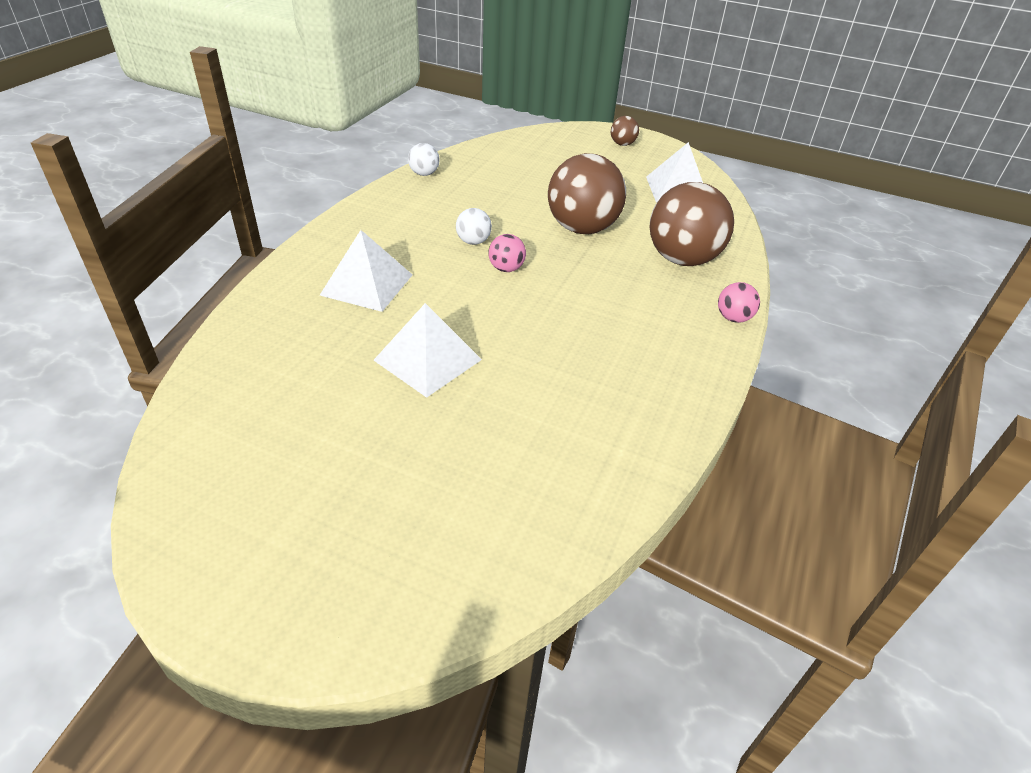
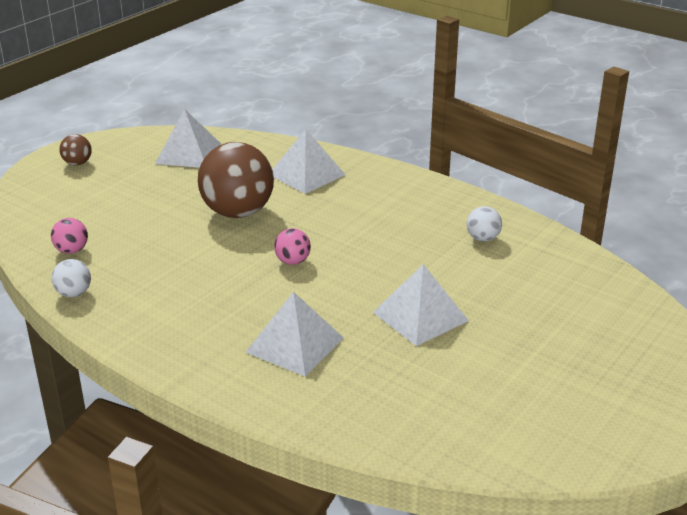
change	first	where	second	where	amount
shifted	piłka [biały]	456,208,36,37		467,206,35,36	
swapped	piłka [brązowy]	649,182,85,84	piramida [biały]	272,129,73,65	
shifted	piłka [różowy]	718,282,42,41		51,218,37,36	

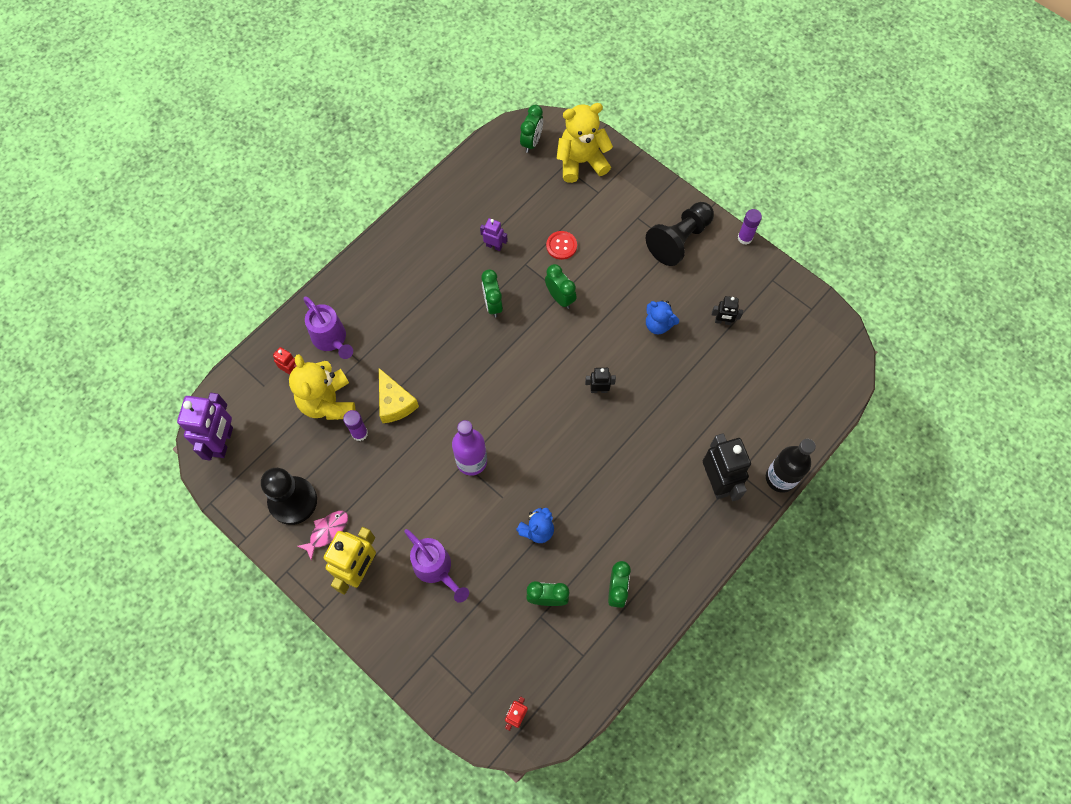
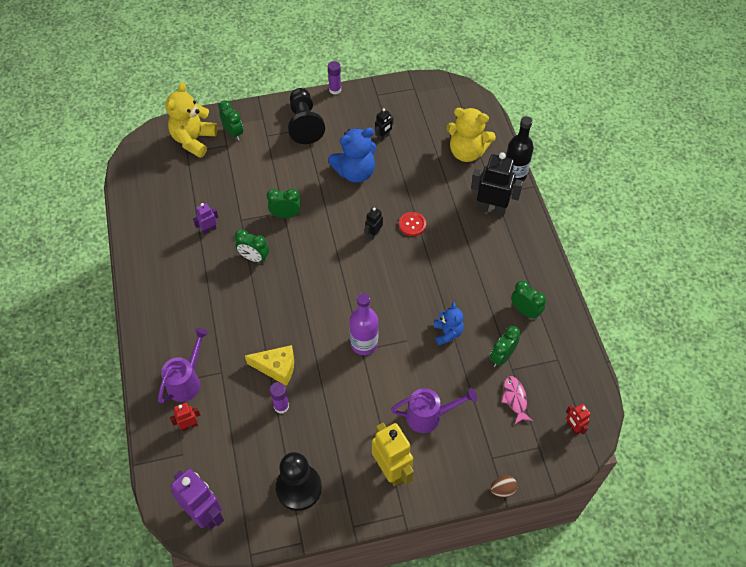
change	first	where	second	where	amount
shifted	miś [żółty]	289,354,67,66		446,108,50,54	
shifted	ryba [różowy]	297,511,51,49		502,376,31,49	
rotated	konewka [fioletowy]	303,297,50,62		158,328,51,76	60 degrees counterclockwise
shifted	budzik [zielony]	520,105,23,48		218,100,25,41	
shifted	guzik [czerwony]	546,231,31,29		399,212,27,24	
scaled	miś [niebieski]	646,300,33,35		328,128,48,55	x1.69
new			jajko [brązowy]	490,475,27,22	

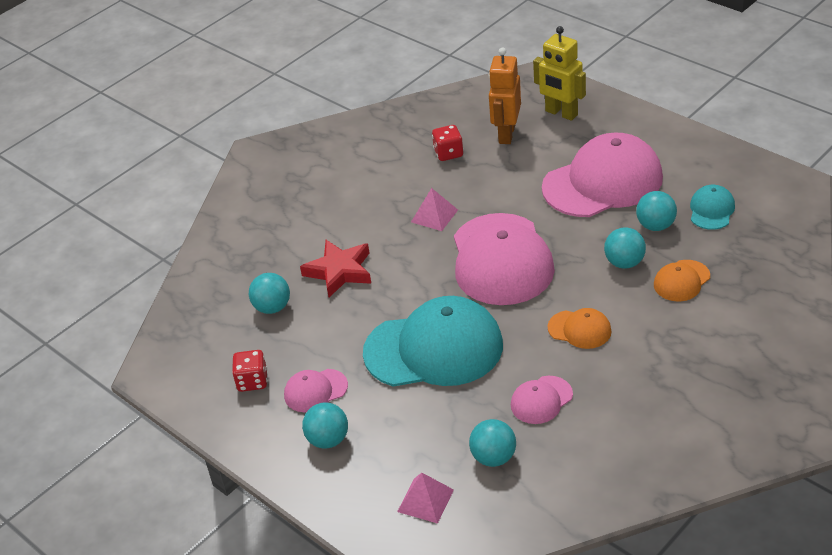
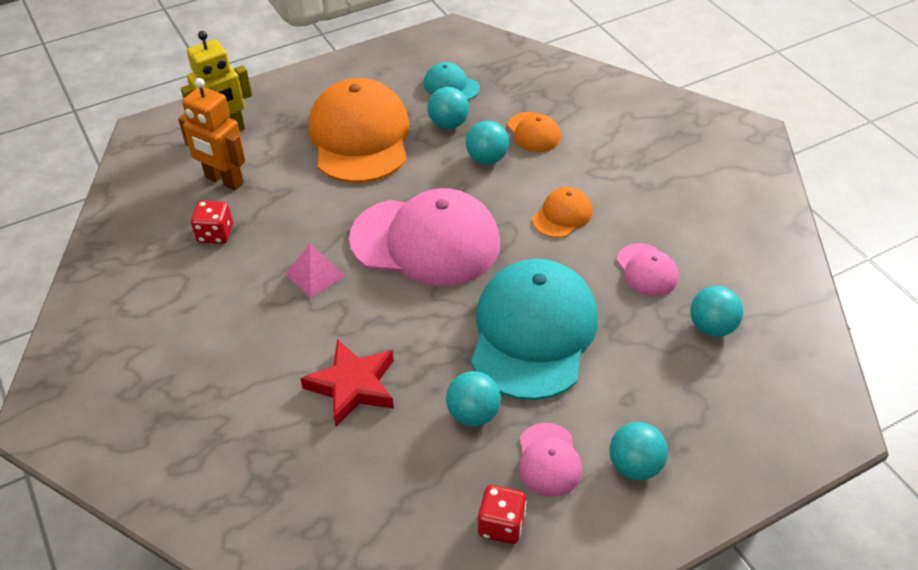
change	first	where	second	where	amount
shifted	piłka [turkusowy]	249,273,41,41		446,371,55,56	
gone	piramida [różowy]	397,473,57,51			
repainted	czapka [różowy]	542,132,121,85	czapka [pomarańczowy]	309,78,100,105	

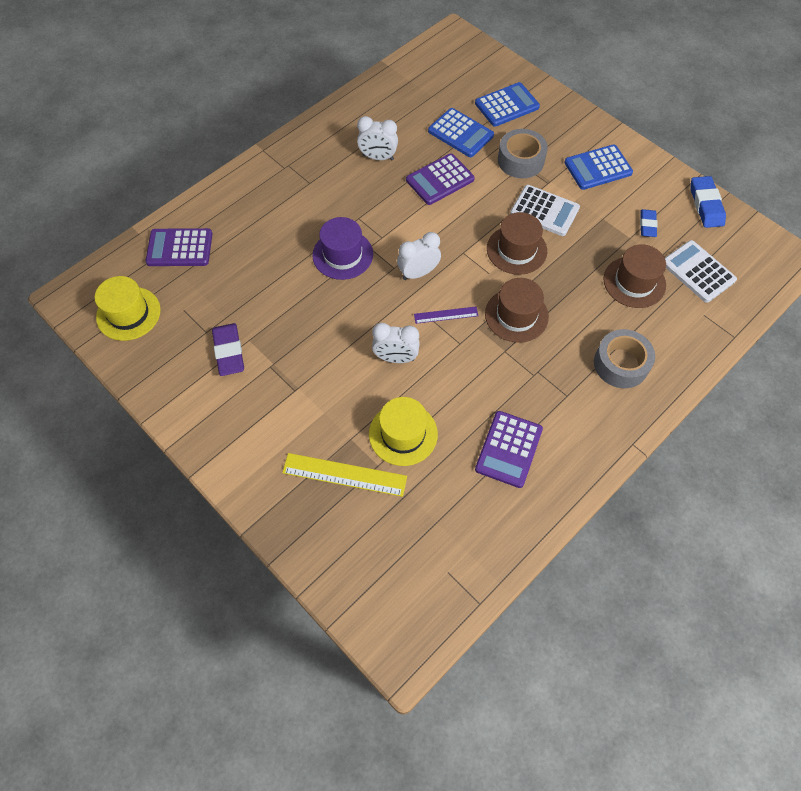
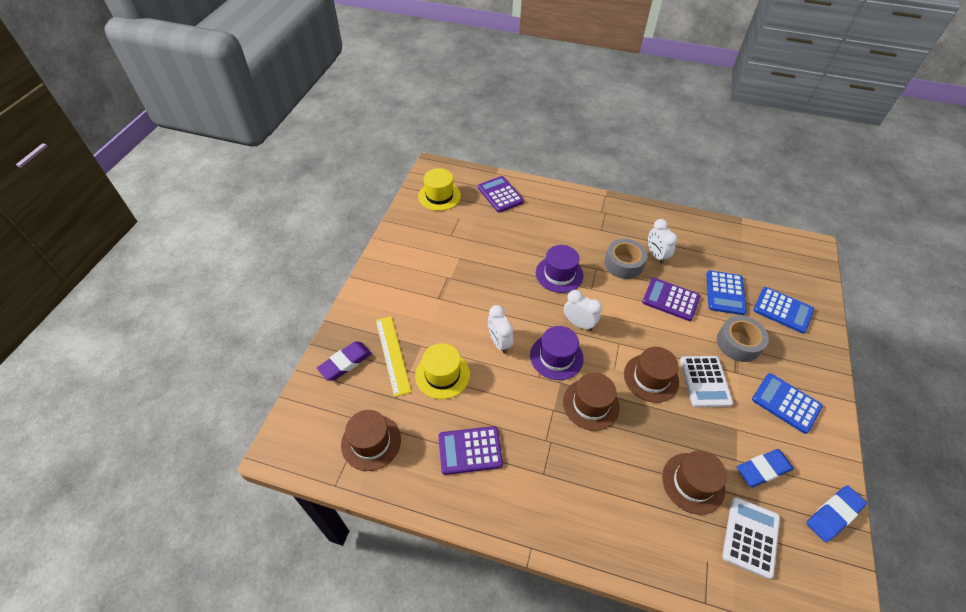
change	first	where	second	where	amount
shifted	gumka do mazania [fioletowy]	212,323,32,53		317,341,55,40	
swapped	linijka [fioletowy]	414,307,64,17	kapelusz [fioletowy]	530,326,54,54	
shifted	taśma klejąca [szary]	594,329,61,59		604,239,43,40	
scaled	gumka do mazania [niebieski]	640,209,18,28		737,449,57,38	x1.52
new			kapelusz [brązowy]	341,410,60,61	

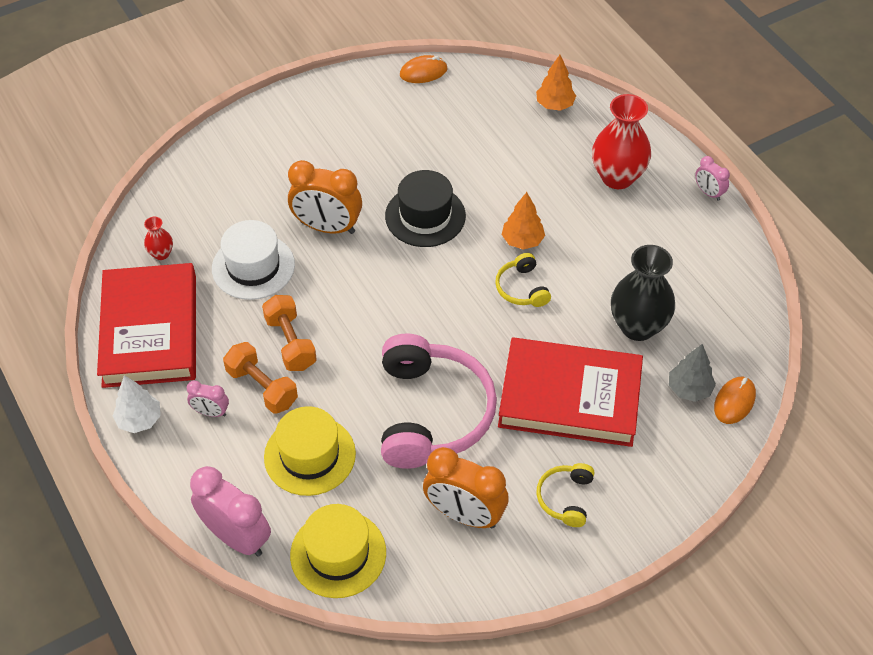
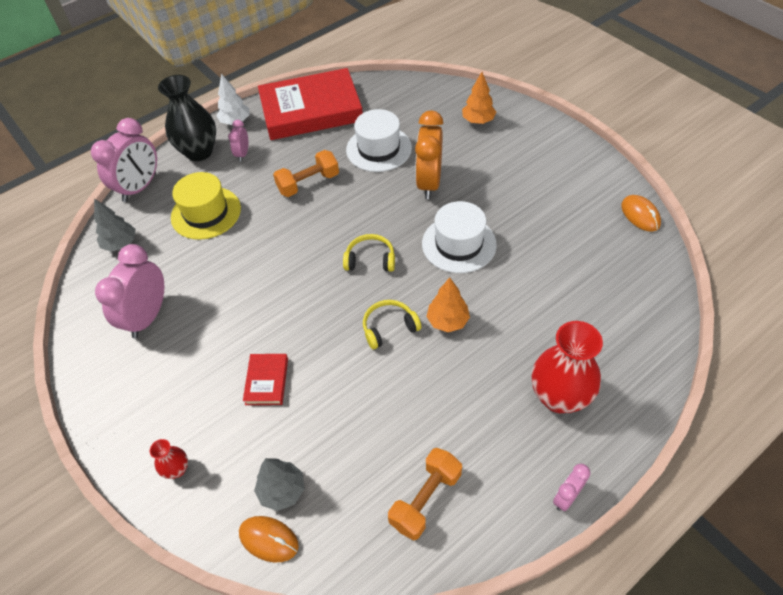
change	first	where	second	where	amount
shifted	wazon [czerwony]	144,217,29,43		150,439,38,40	
shifted	hantel [pomarańczowy]	223,342,75,72		388,448,74,92	
swapped	kapelusz [żółty]	290,504,96,94	drzewko [szary]	94,199,41,52	
gone	słuchawki [różowy]	381,333,116,136			
repainted	kapelusz [czarny]	385,170,81,77	kapelusz [biały]	422,201,75,72	
repainted	budzik [pomarańczowy]	423,447,86,82	budzik [różowy]	95,244,69,94	
scaled	książka [czerwony]	498,338,145,109		243,354,45,51	x0.42
shifted	drzewko [pomarańczowy]	536,55,40,56		462,72,34,52	
shifted	słuchawki [żółty]	536,463,58,64		343,234,52,38	
shifted	wazon [czarny]	611,245,64,96		158,75,58,86	

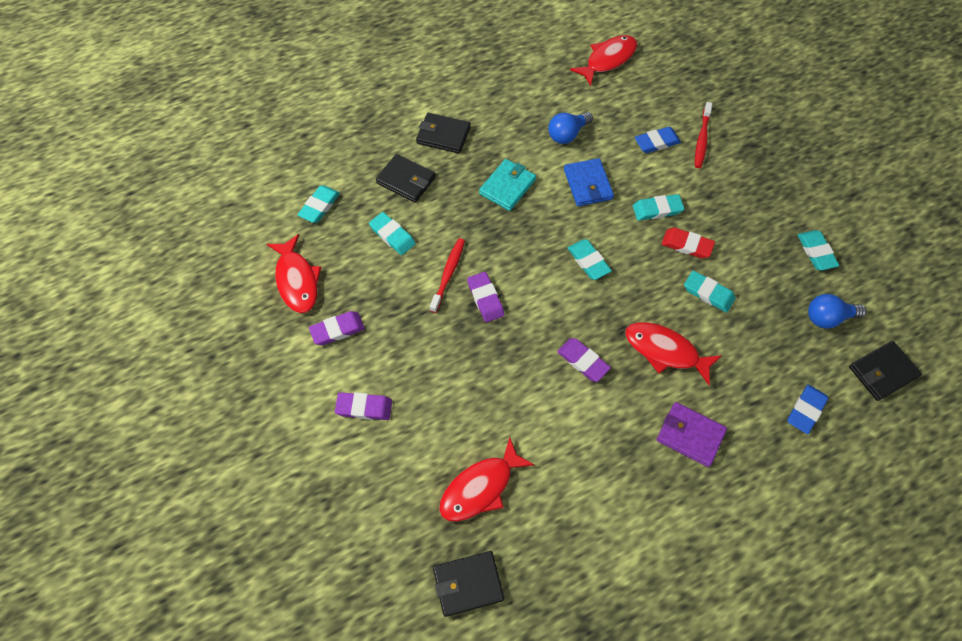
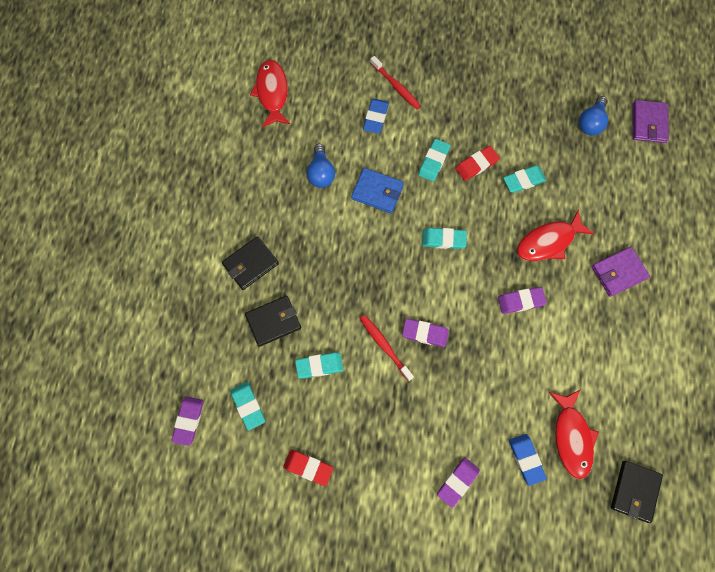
change	first	where	second	where	amount
swapped	ryba [czerwony]	267,234,54,79	gumka do mazania [czerwony]	283,450,50,36	
shifted	gumka do mazania [fioletowy]	309,311,56,34		171,397,33,49	
gone	portfel [turkusowy]	479,159,57,52			
shifted	gumka do mazania [niebieski]	787,385,41,49		509,434,38,52	
gone	gumka do mazania [turkusowy]	798,230,41,40			
repainted	portfel [czarny]	849,341,73,60	portfel [fioletowy]	633,100,36,43	

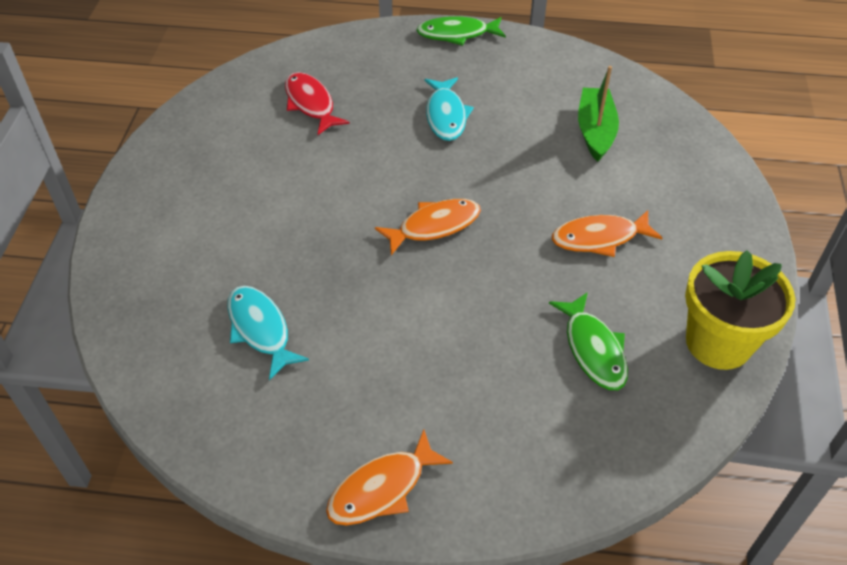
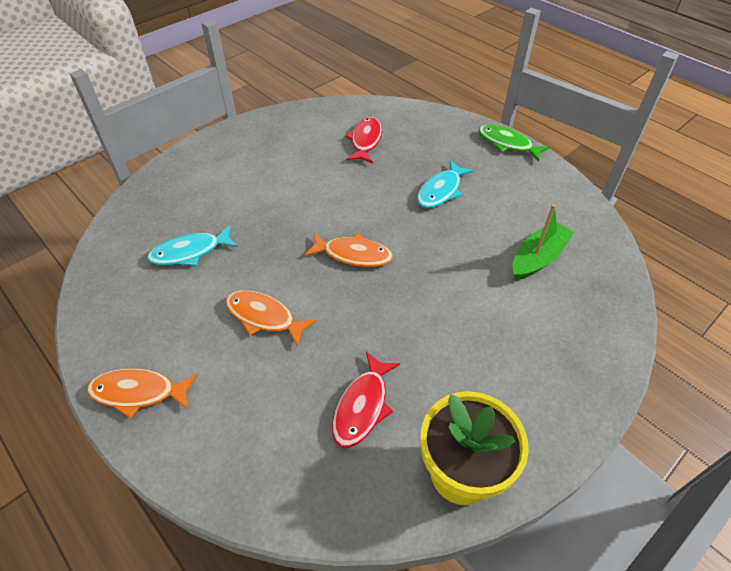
change	first	where	second	where	amount
rotated	ryba [turkusowy]	227,286,82,94		147,225,91,41	120 degrees counterclockwise
repainted	ryba [zielony]	549,292,79,98	ryba [czerwony]	332,352,68,96	
shifted	ryba [pomarańczowy]	552,210,110,47		226,290,90,57	

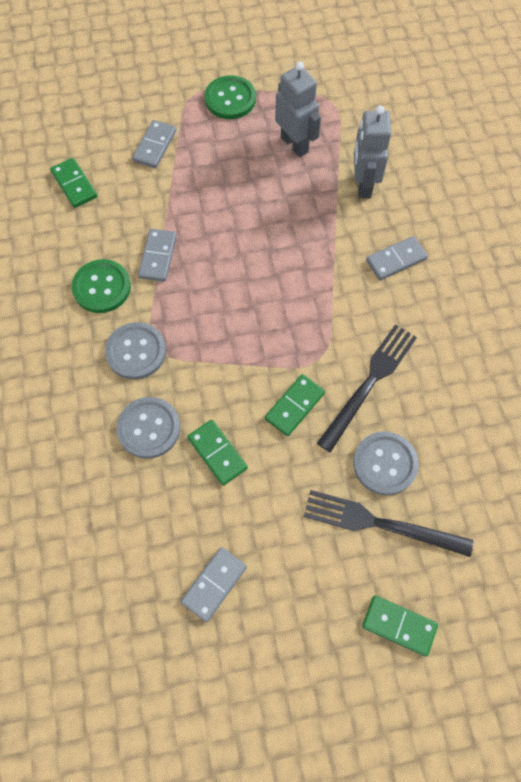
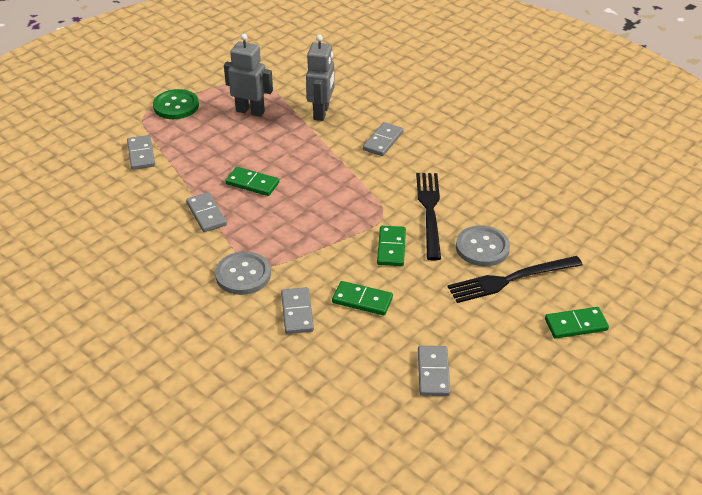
change	first	where	second	where	amount
shifted	kostka domina [zielony]	50,158,47,50		225,167,54,29	
gone	guzik [zielony]	72,259,59,54			
swapped	guzik [szary]	116,397,64,62	kostka domina [szary]	281,287,33,47	
rotated	robot [szary]	354,106,37,92		306,35,29,86	135 degrees counterclockwise

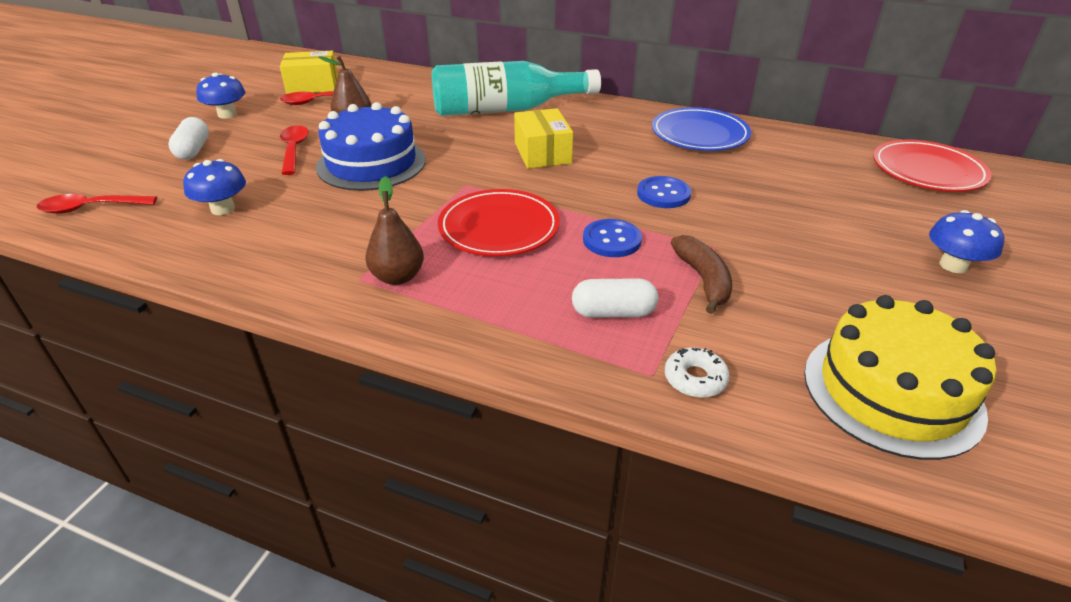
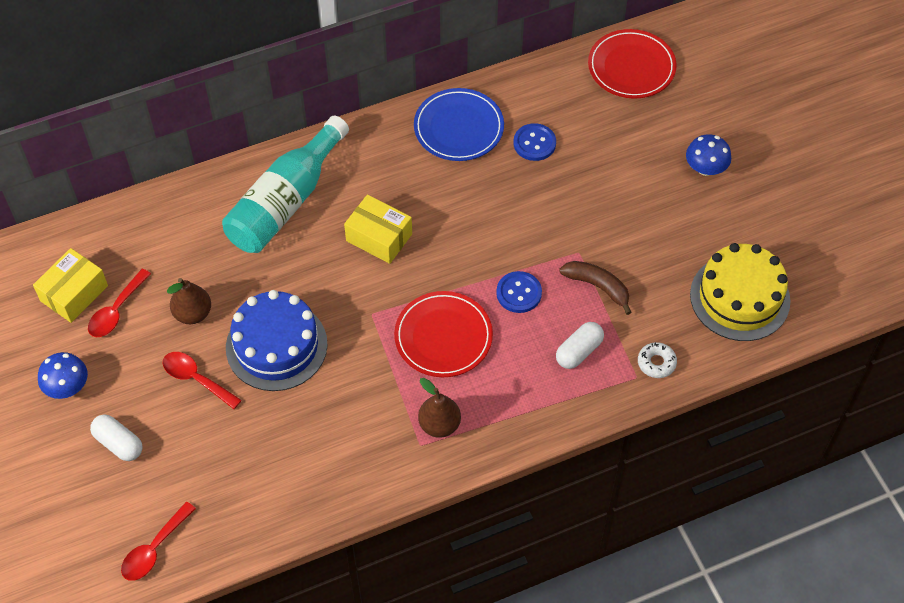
change	first	where	second	where	amount
gone	grzyb [niebieski]	183,159,63,56			
shifted	guzik [niebieski]	637,176,54,32		513,123,43,38	

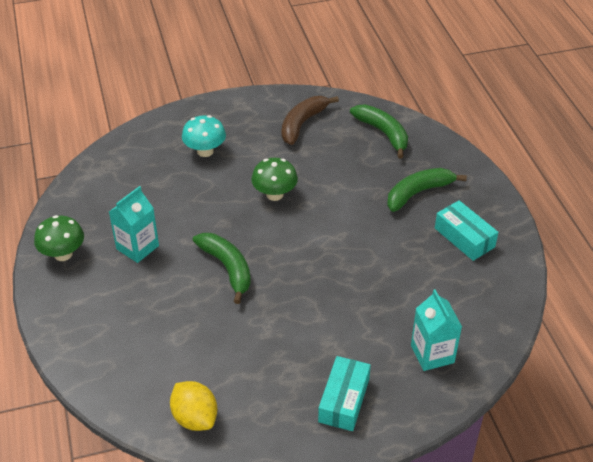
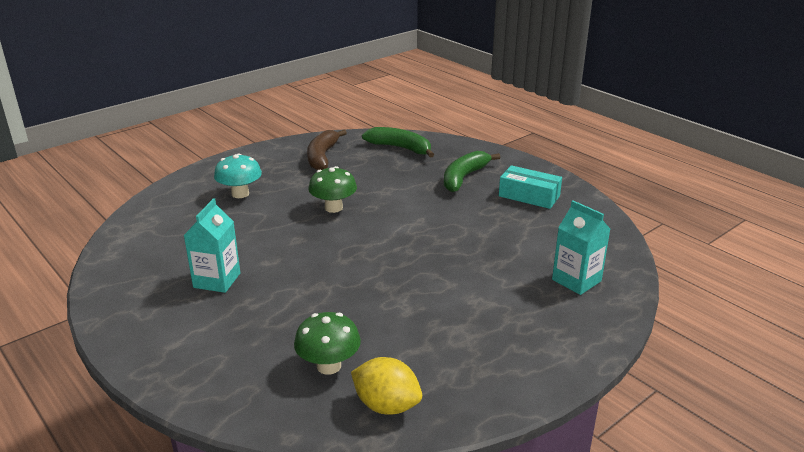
change	first	where	second	where	amount
shifted	grzyb [zielony]	34,215,50,46		294,312,67,63	
gone	banan [zielony]	192,233,59,71			
gone	pudełko [turkusowy]	318,356,53,75			

